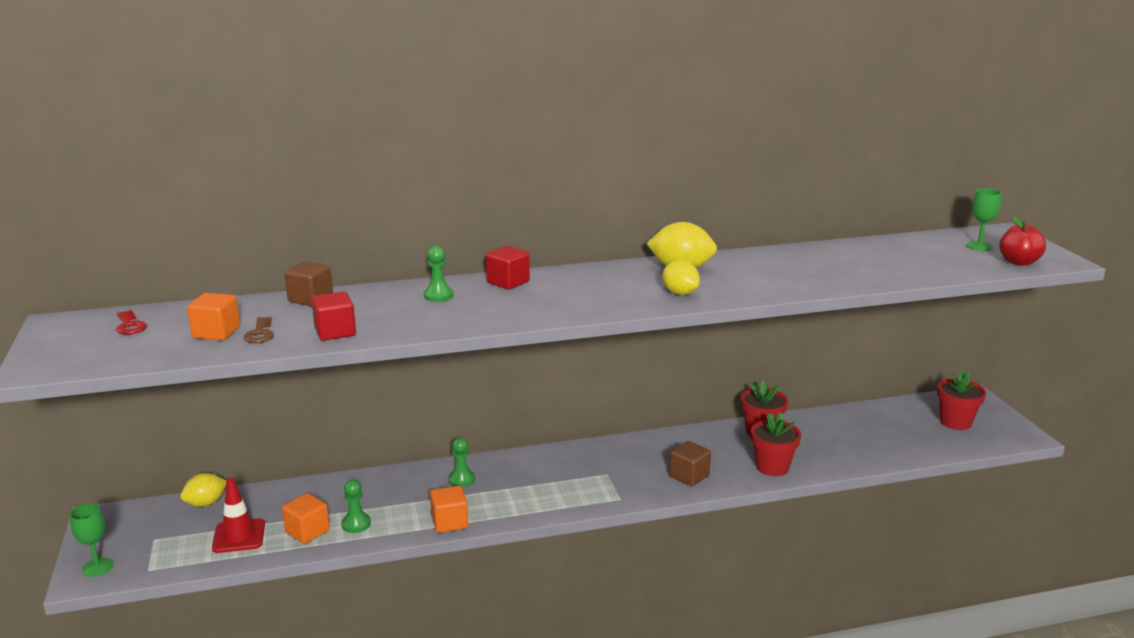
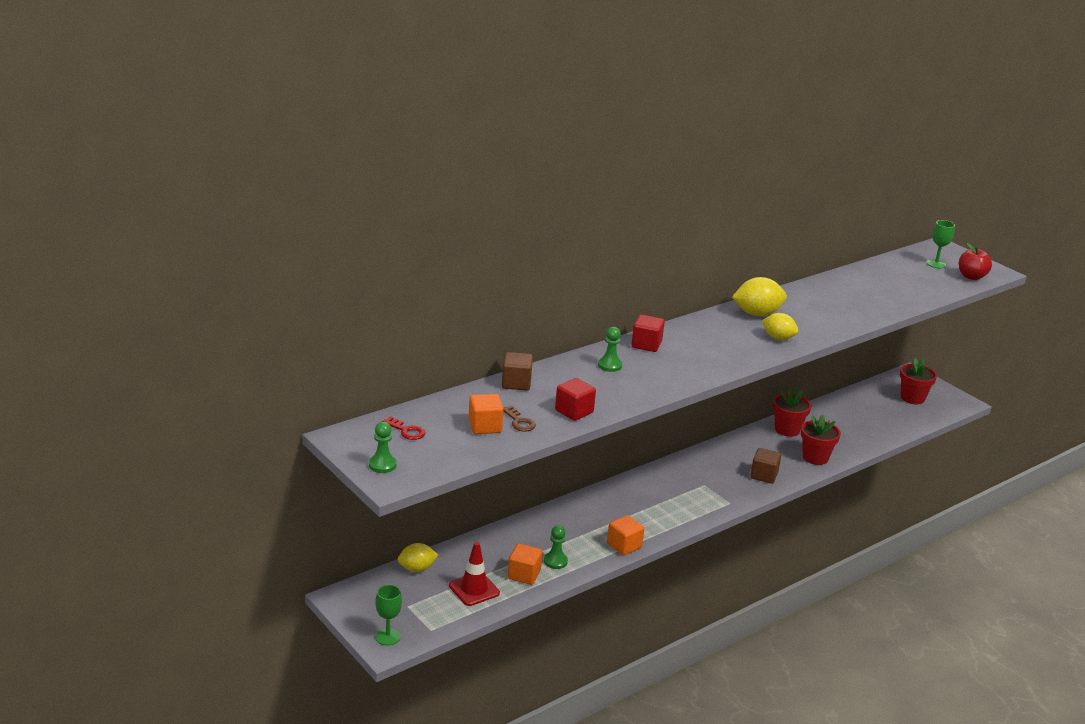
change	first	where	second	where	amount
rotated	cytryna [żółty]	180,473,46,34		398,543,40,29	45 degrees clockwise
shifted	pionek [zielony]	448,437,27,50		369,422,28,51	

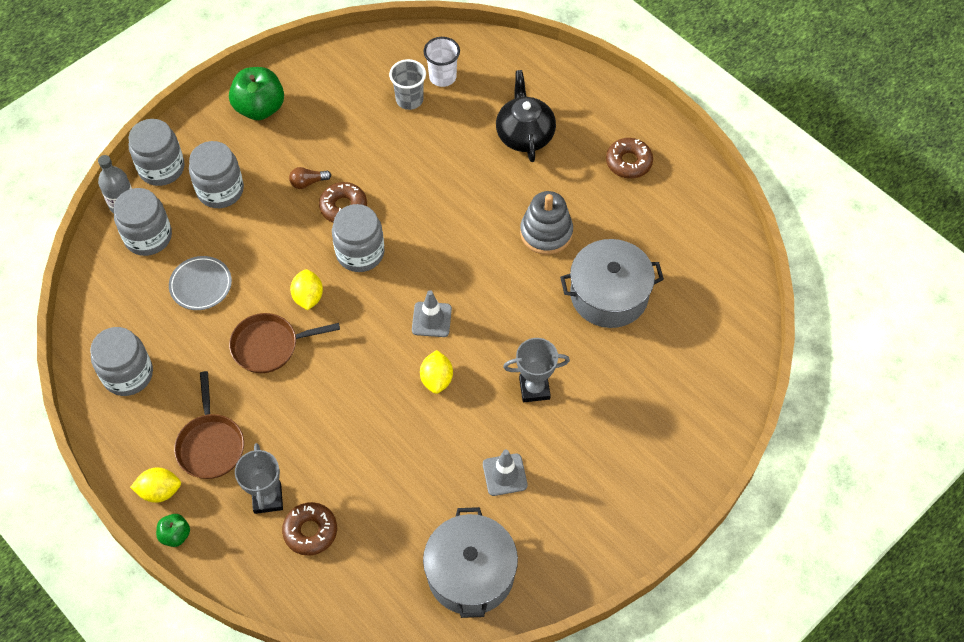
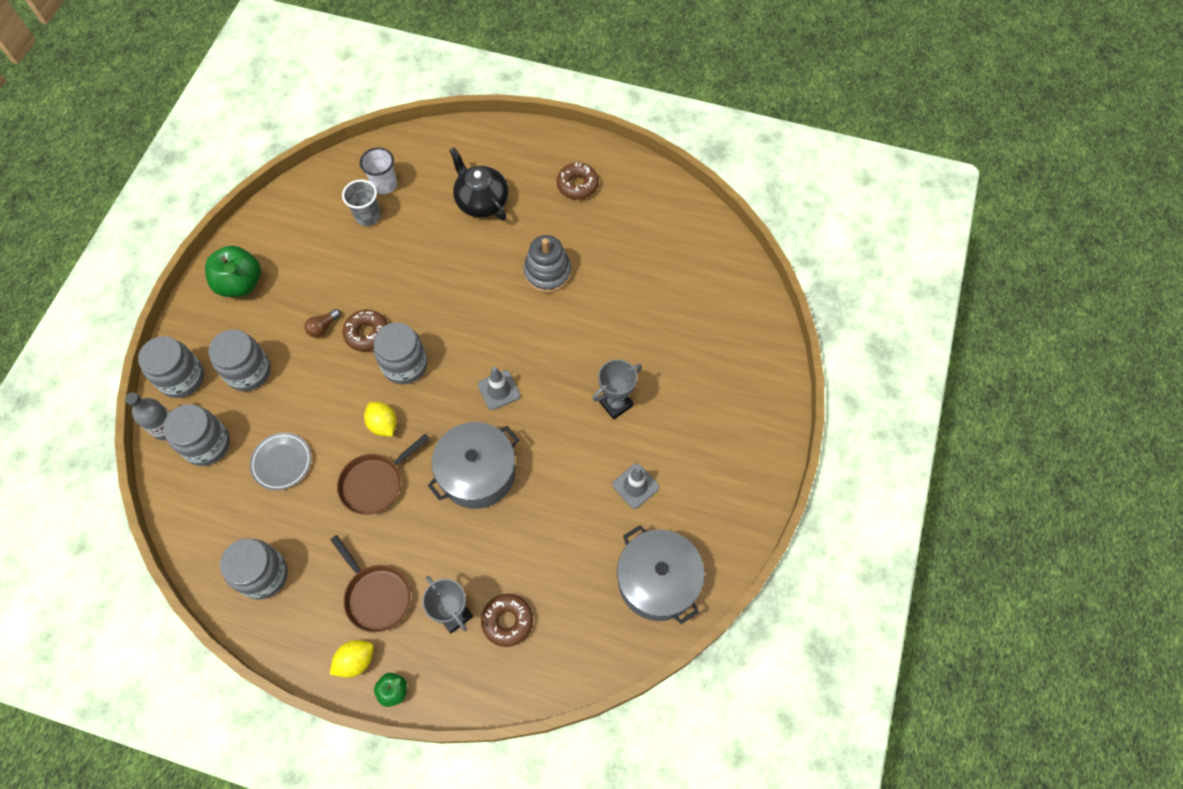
change	first	where	second	where	amount
gone	cytryna [żółty]	420,350,33,44			
shifted	garnek [szary]	560,239,104,89		427,422,92,87	

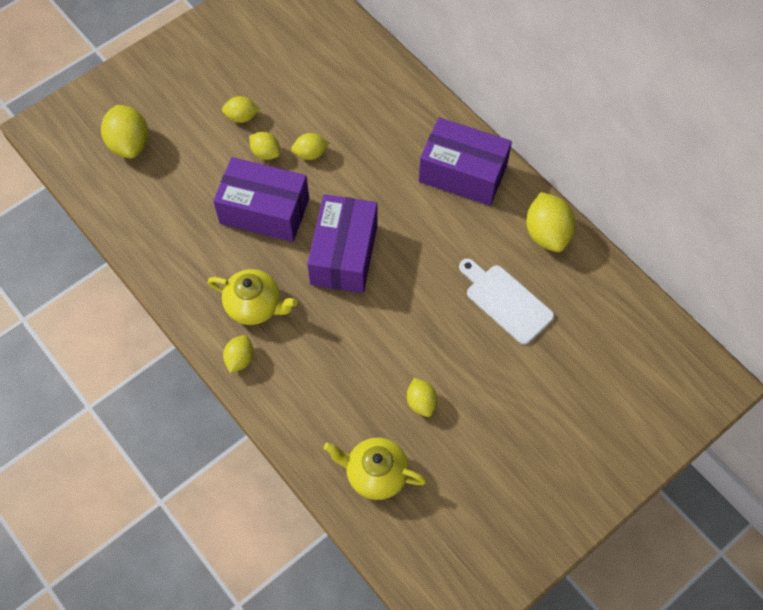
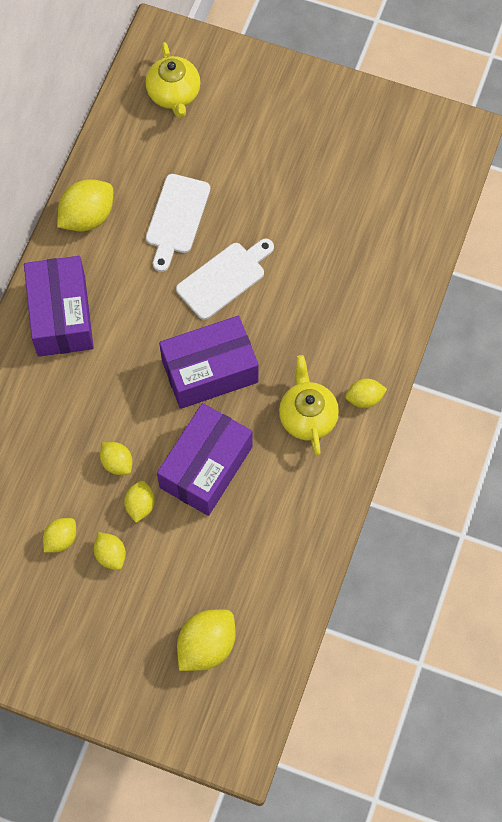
change	first	where	second	where	amount
rotated	pudełko [fioletowy]	213,157,96,85		157,403,95,113	45 degrees clockwise
shifted	imbryk [żółty]	324,438,103,62		145,42,55,76	
shifted	cytryna [żółty]	407,378,30,39		43,518,33,34	
new			deska do krojenia [biały]	176,239,98,81	

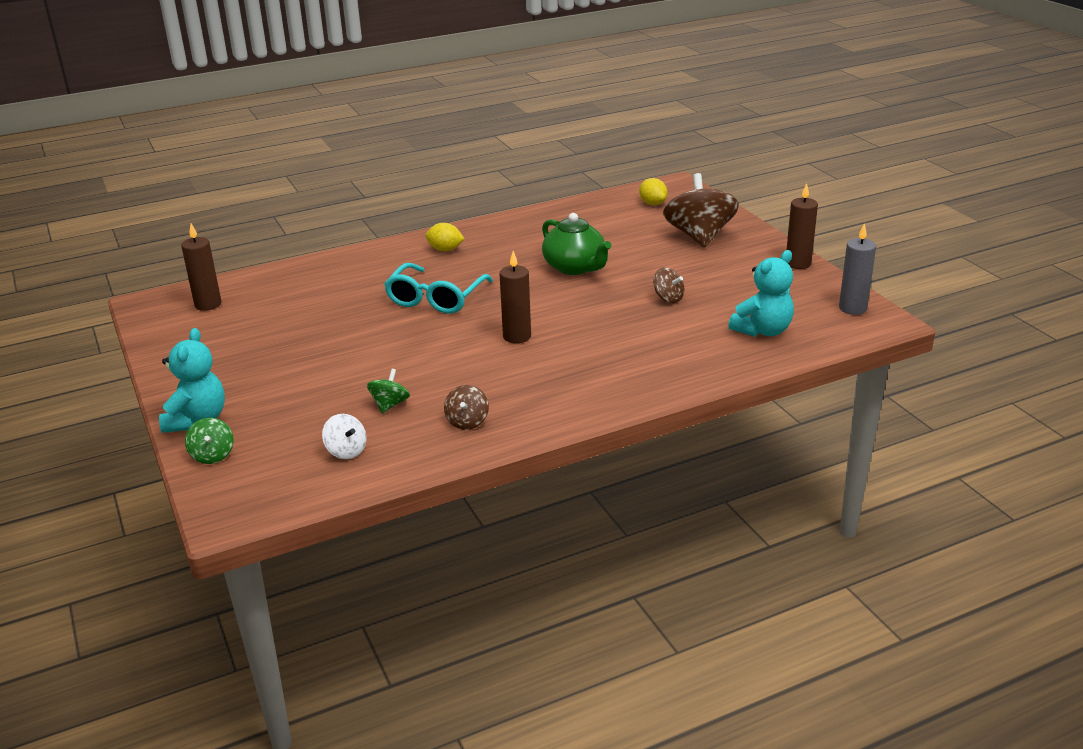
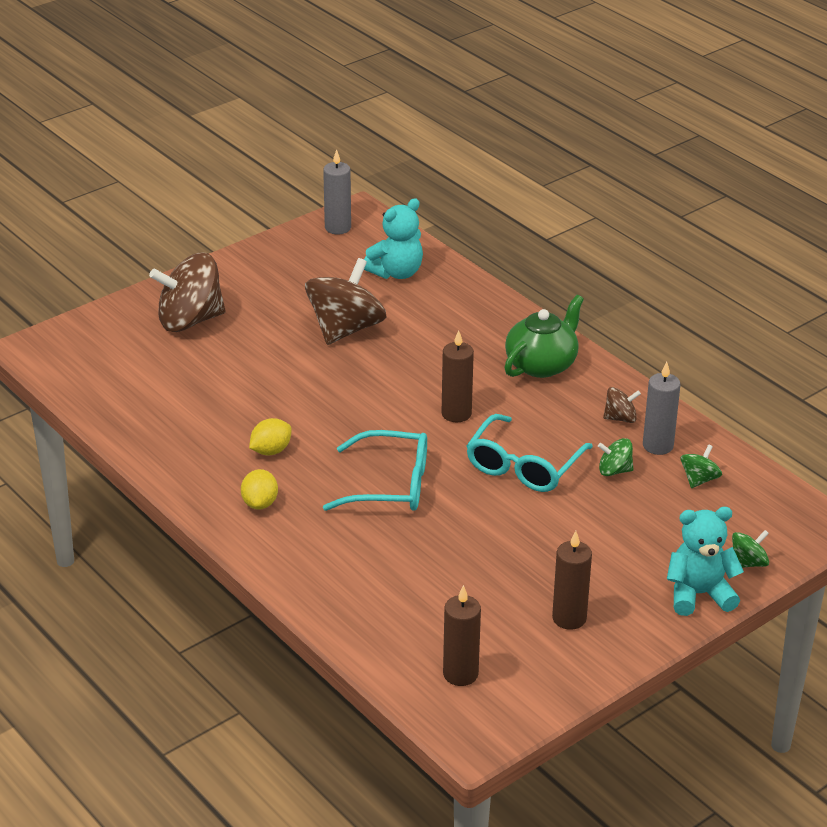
change	first	where	second	where	amount
repainted	bączek [biały]	322,414,45,45	bączek [zielony]	681,444,41,44	
shifted	imbryk [zielony]	542,213,69,62		504,295,80,83	
shifted	cytryna [żółty]	639,178,29,27		249,418,43,37	
scaled	bączek [brązowy]	653,267,32,36		305,258,81,87	x2.15
rotated	miś [turkusowy]	728,250,66,87		364,198,59,81	105 degrees clockwise
shifted	świeca [brązowy]	786,183,32,86		552,531,40,99	
new			okulary [turkusowy]	466,414,127,78	
new			świeca [szary]	643,362,38,93	

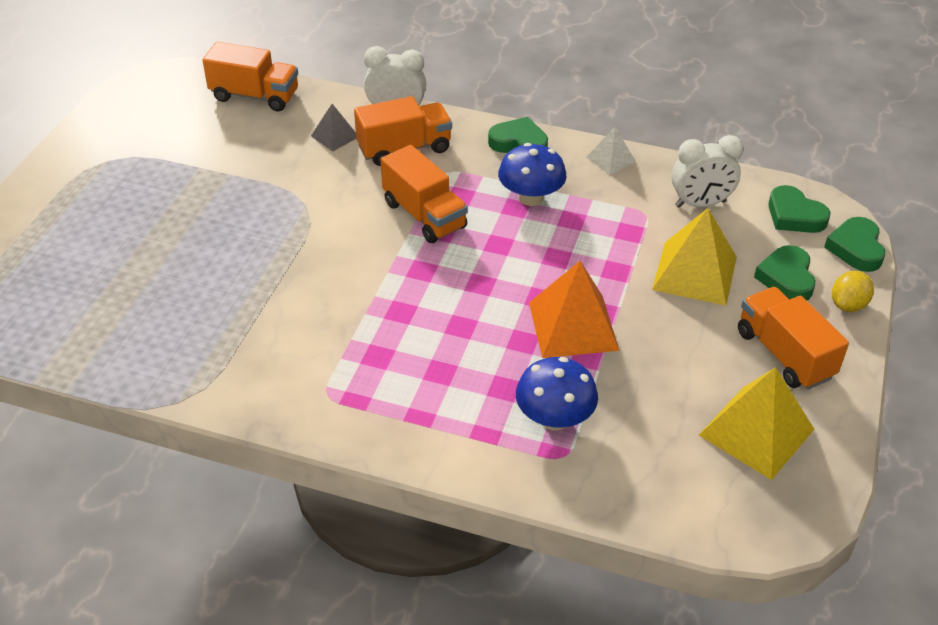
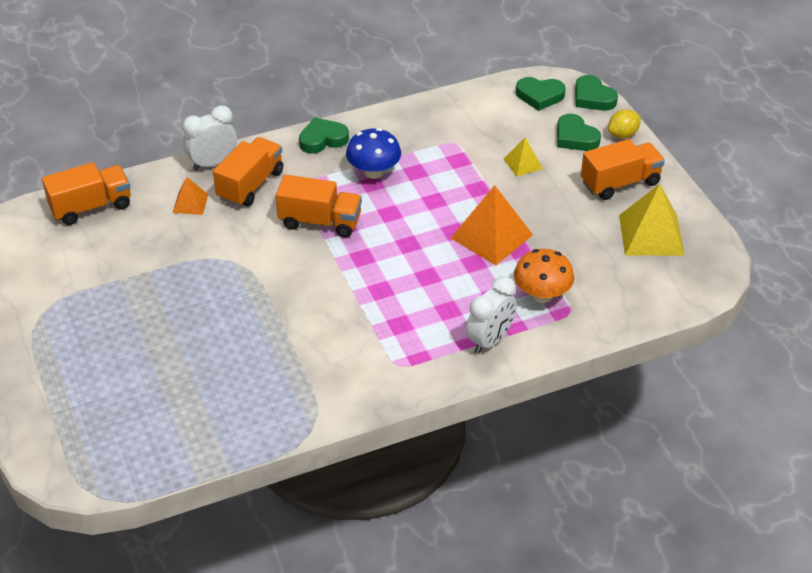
change	first	where	second	where	amount
repainted	piramida [szary]	311,104,45,48	piramida [pomarańczowy]	173,177,35,38	
repainted	grzyb [niebieski]	516,357,82,73	grzyb [pomarańczowy]	514,249,60,54	
gone	piramida [biały]	586,127,50,48			
scaled	piramida [żółty]	652,208,85,98		504,138,39,39	x0.53
shifted	budzik [biały]	672,135,72,73		466,276,51,78	
rotated	ciężarówka [pomarańczowy]	738,287,111,103		581,139,84,61	135 degrees clockwise
rotated	cytryna [żółty]	832,271,42,41		608,109,33,29	60 degrees clockwise

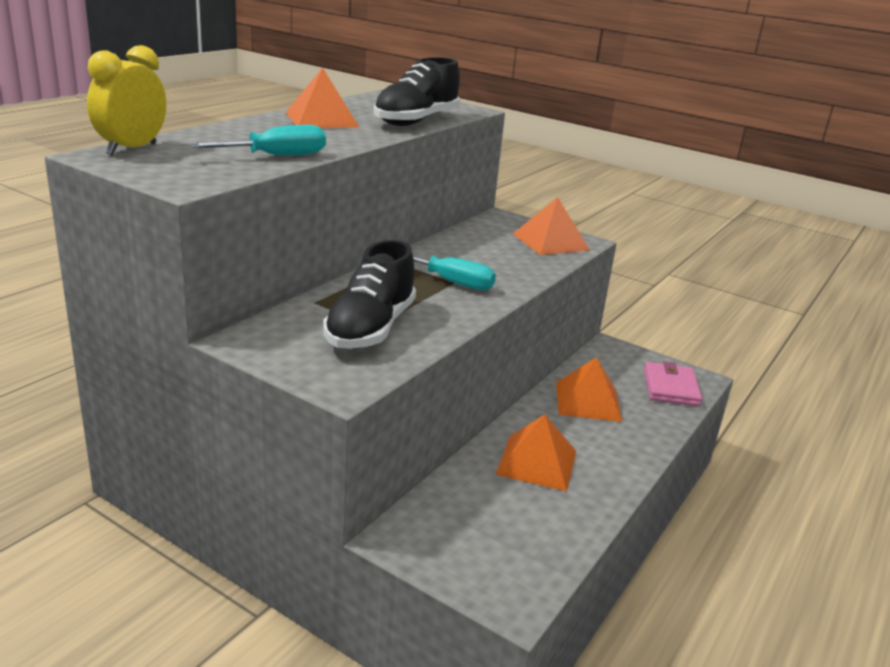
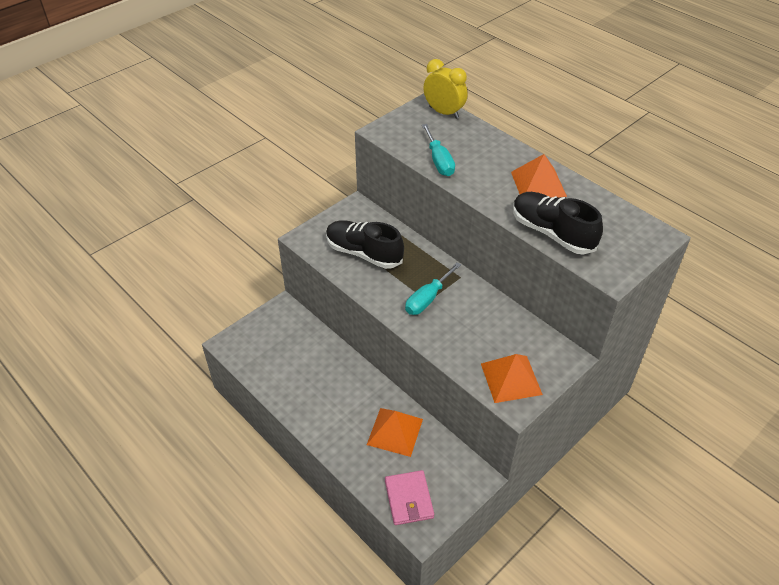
change	first	where	second	where	amount
gone	piramida [pomarańczowy]	495,414,81,77			
rotated	portfel [różowy]	644,361,58,45		385,470,49,55	60 degrees clockwise

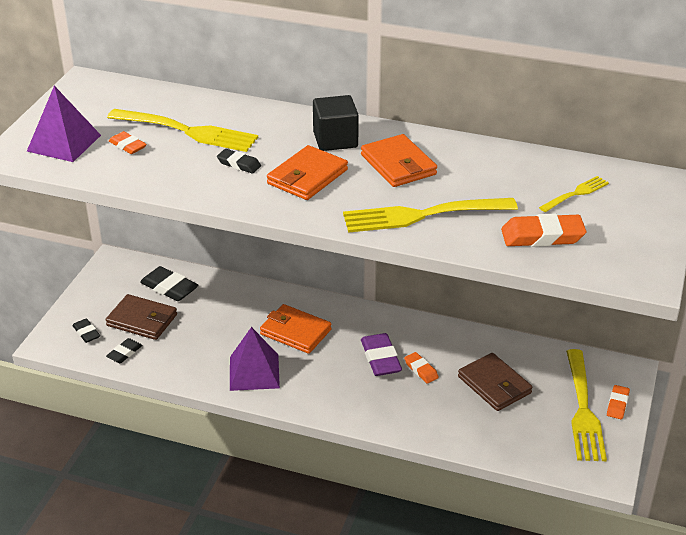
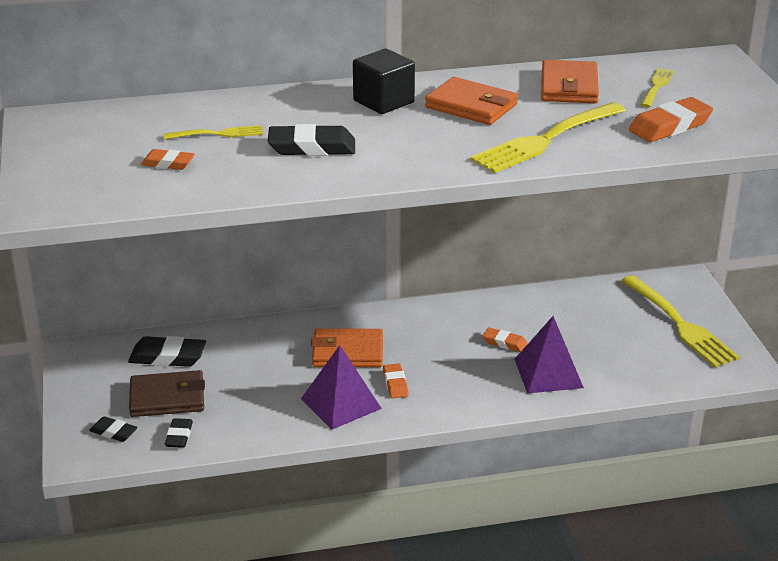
change	first	where	second	where	amount
shifted	piramida [fioletowy]	27,86,74,76		514,316,70,77	
scaled	widelec [żółty]	107,109,151,43		163,125,100,15	x0.52
scaled	gumka do mazania [czarny]	217,149,44,25		268,124,87,32	x1.70
shifted	portfel [pomarańczowy]	267,145,81,55		541,60,58,43	
gone	gumka do mazania [fioletowy]	361,333,41,43			
gone	portfel [brązowy]	458,353,75,58			
shifted	gumka do mazania [pomarańczowy]	607,385,23,34		383,364,25,34	

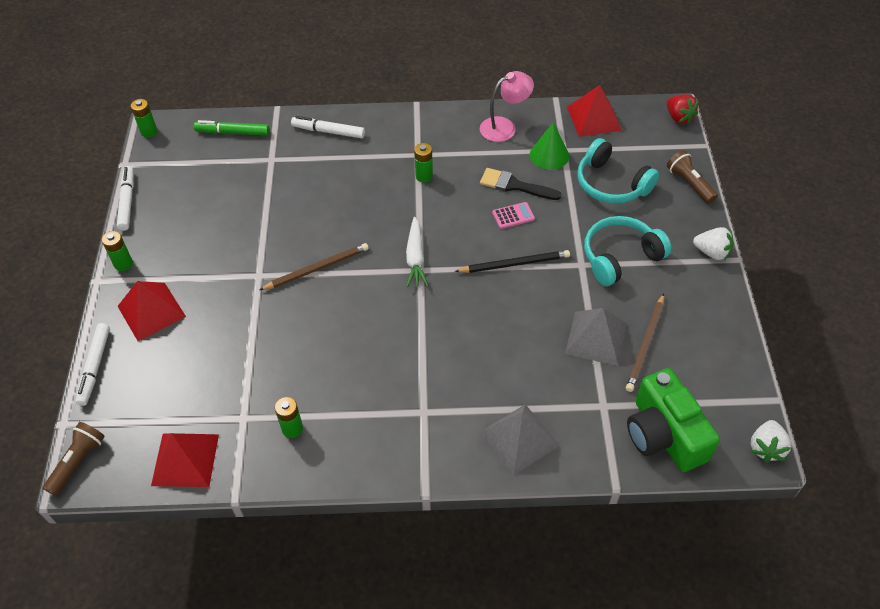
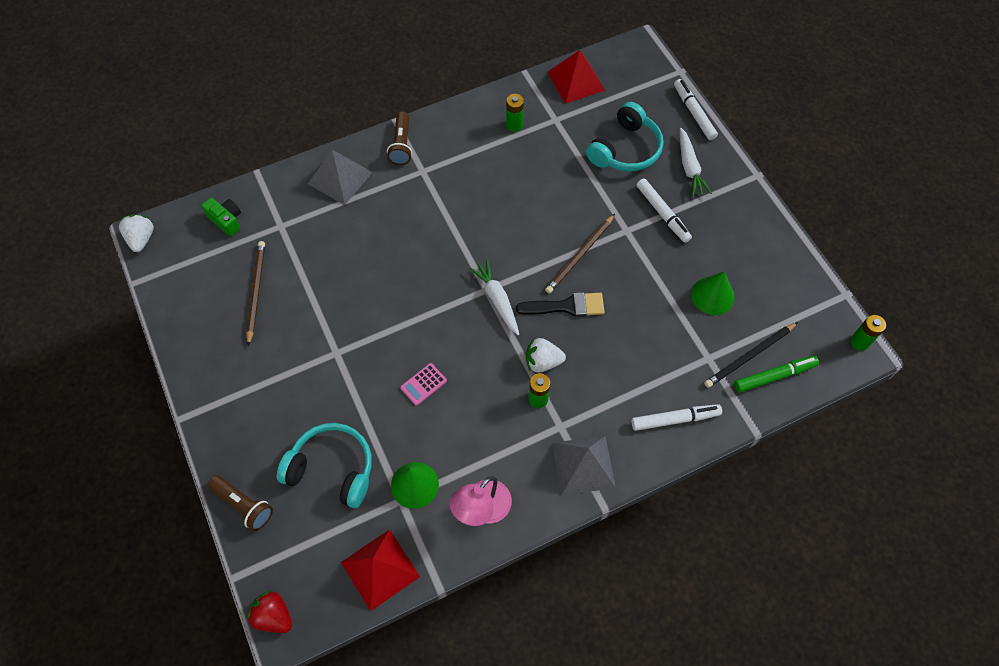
change	first	where	second	where	amount
shifted	latarka [brązowy]	43,422,62,74		387,112,25,53	
gone	bateria [zielony]	102,231,31,40			
shifted	flamaster [biały]	117,166,17,65		637,178,55,65	
swapped	piramida [czerwony]	118,281,68,60	marchewka [biały]	680,128,32,69	
shifted	ołówek [czarny]	454,250,116,23		704,322,94,66	
shifted	pędzel [czarny]	480,168,82,32		516,292,89,25	
shifted	piramida [szary]	565,308,62,58		552,436,64,59	
shifted	słuchawki [turkusowy]	584,216,88,70		586,102,77,70	
scaled	aparat fotograficzny [zielony]	627,368,93,104		201,197,40,40	x0.50
shifted	truskawka [biały]	693,227,41,33		526,338,40,34	
new			stożek [zielony]	691,272,44,43	

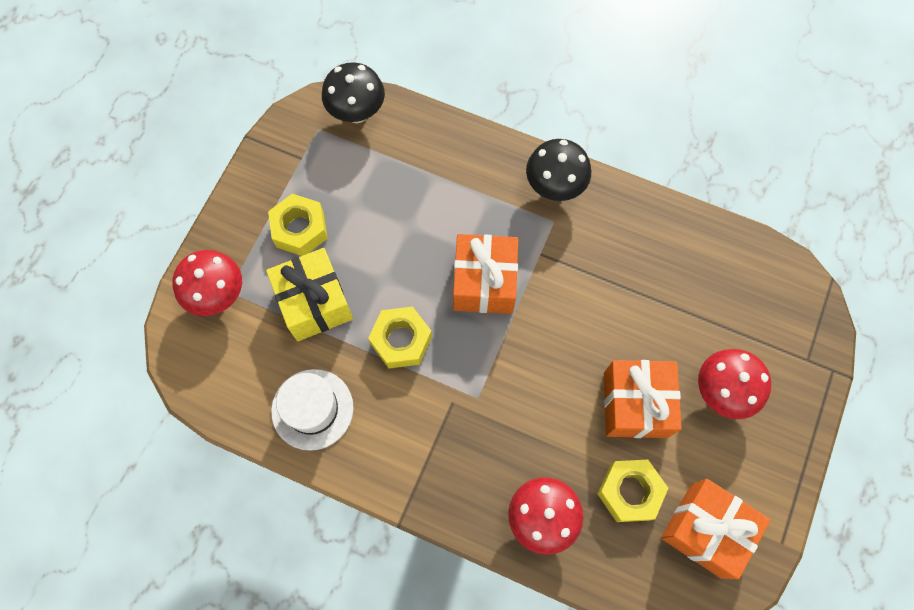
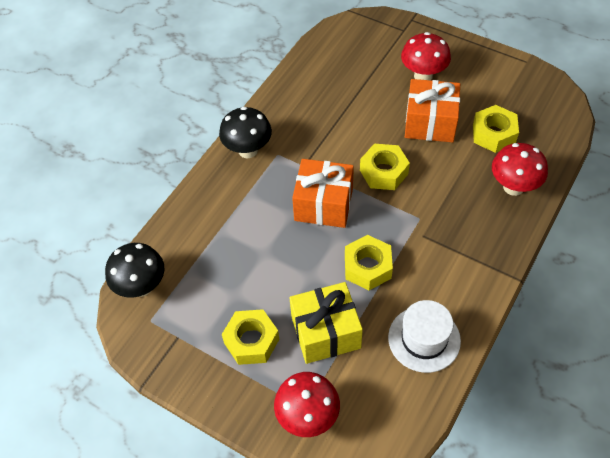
change	first	where	second	where	amount
gone	prezent [pomarańczowy]	661,479,109,100			
new			nakrętka [żółty]	360,144,50,46	

